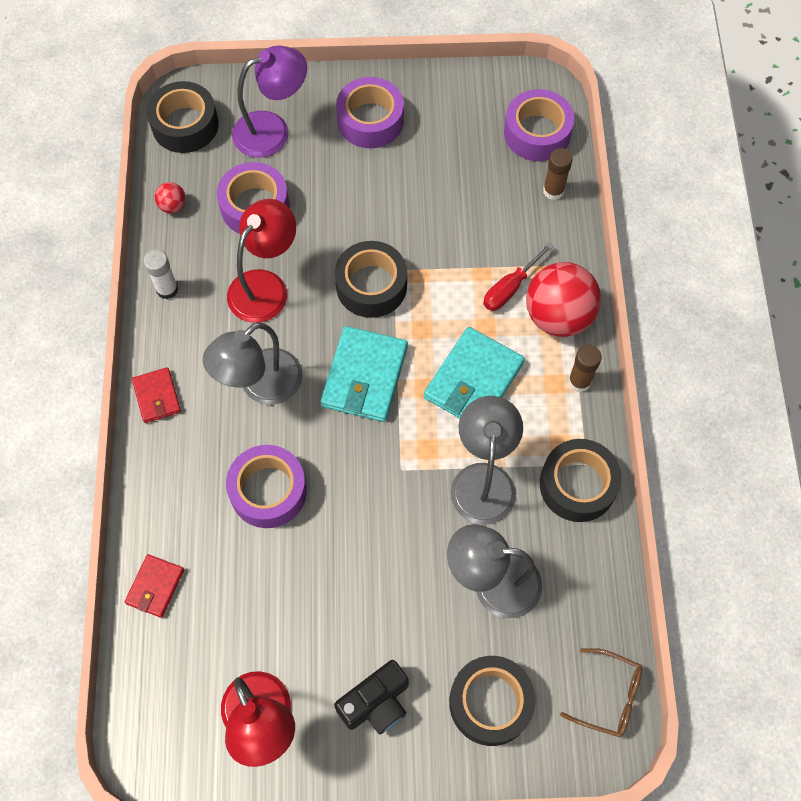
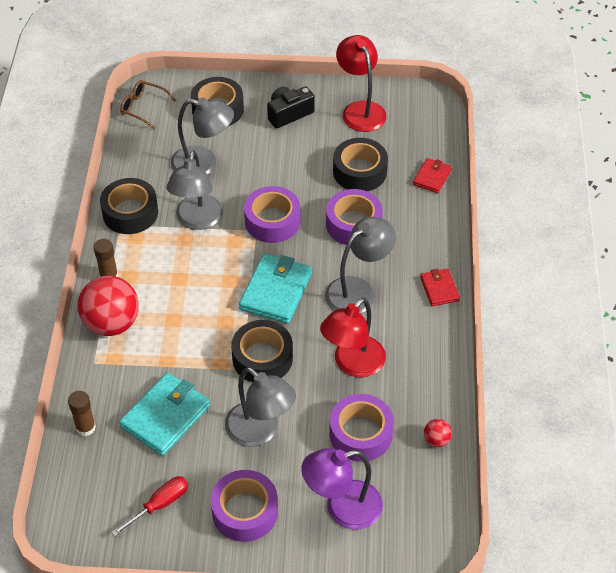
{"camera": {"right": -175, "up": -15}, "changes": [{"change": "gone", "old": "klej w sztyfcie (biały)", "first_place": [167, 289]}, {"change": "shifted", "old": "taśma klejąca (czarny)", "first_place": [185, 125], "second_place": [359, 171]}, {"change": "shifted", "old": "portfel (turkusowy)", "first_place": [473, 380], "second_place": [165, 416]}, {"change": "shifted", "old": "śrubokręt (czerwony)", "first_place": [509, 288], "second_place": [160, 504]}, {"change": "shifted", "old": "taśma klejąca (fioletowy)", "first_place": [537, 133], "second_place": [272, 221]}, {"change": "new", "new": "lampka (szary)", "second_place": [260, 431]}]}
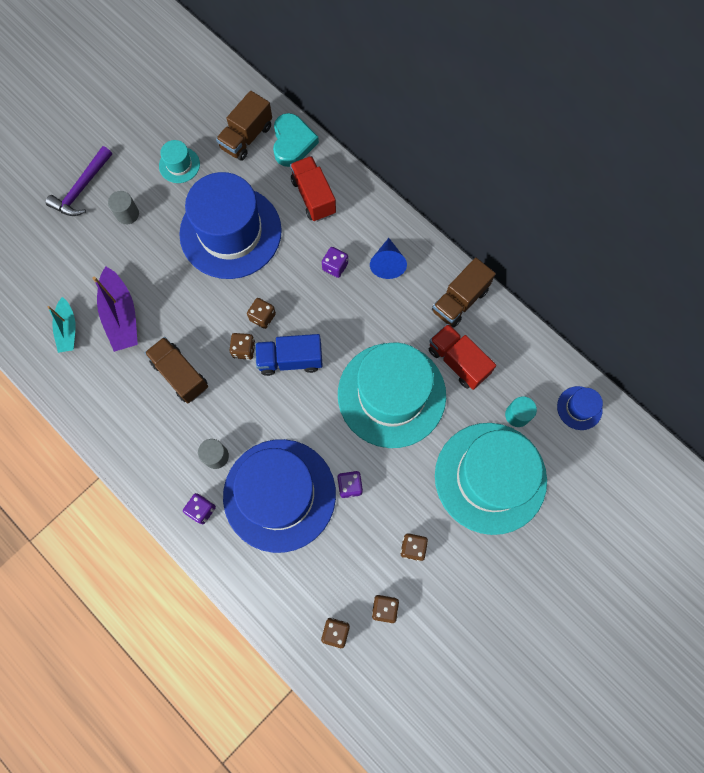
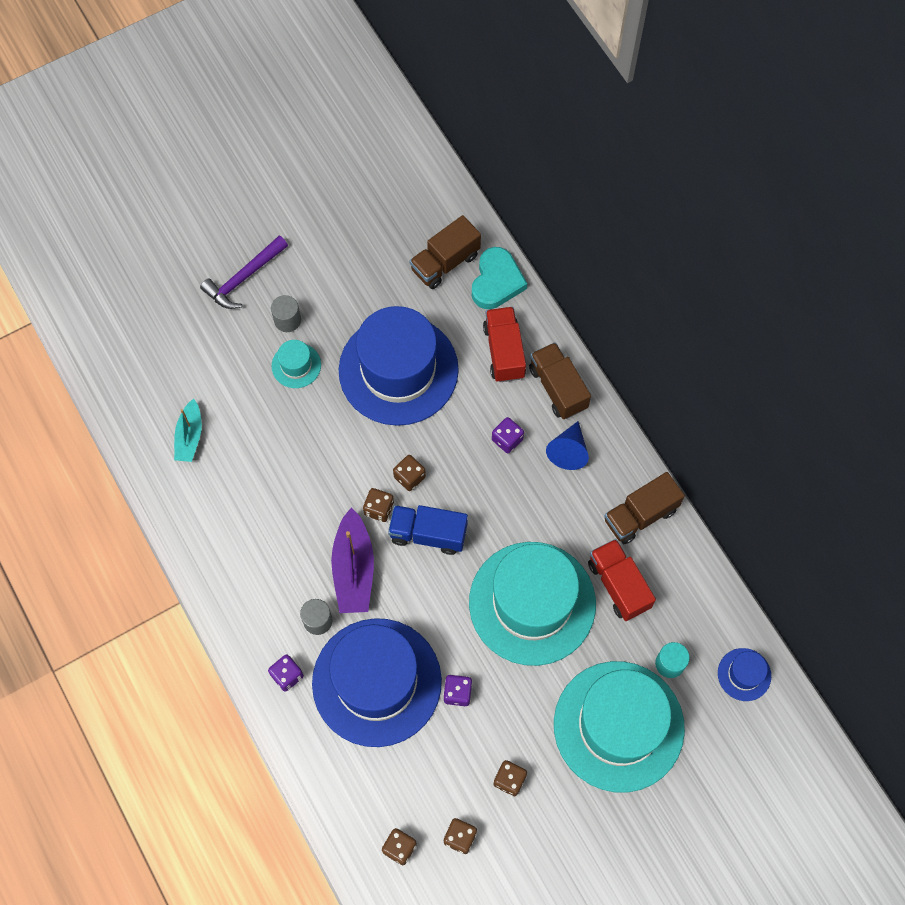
{"camera": {"right": 15, "up": -5}, "changes": [{"change": "shifted", "old": "łódka (fioletowy)", "first_place": [121, 316], "second_place": [353, 569]}, {"change": "shifted", "old": "ciężarówka (brązowy)", "first_place": [180, 375], "second_place": [558, 388]}, {"change": "shifted", "old": "kapelusz (turkusowy)", "first_place": [179, 165], "second_place": [296, 365]}]}
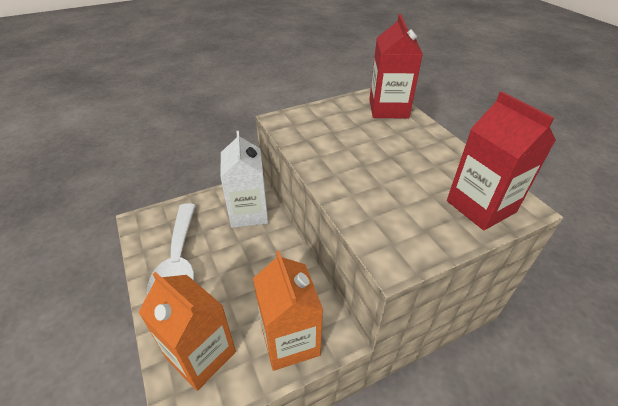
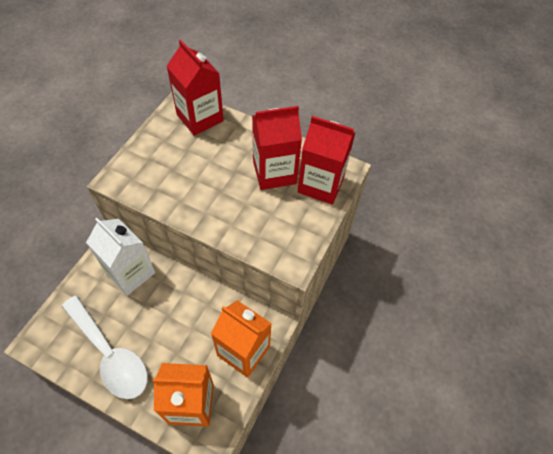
{"camera": {"right": -40, "up": 15}, "changes": [{"change": "new", "new": "karton mleka (czerwony)", "second_place": [274, 172]}]}
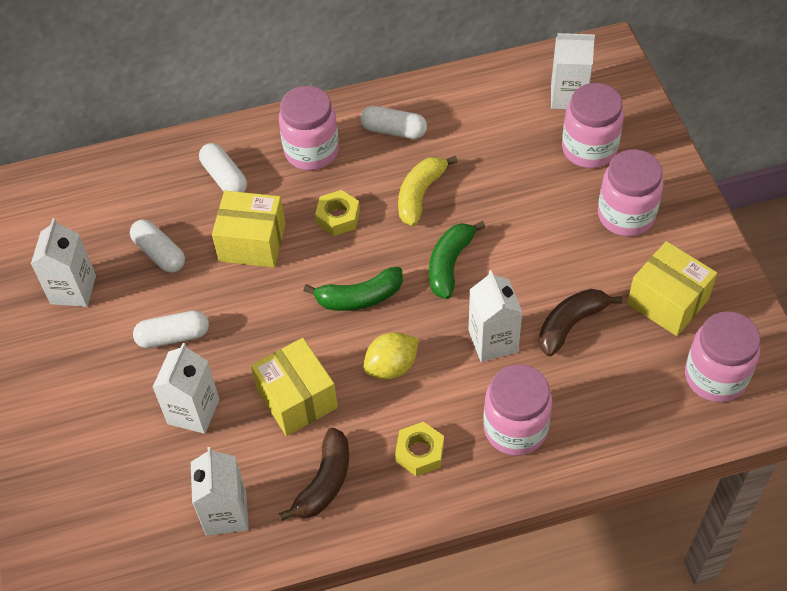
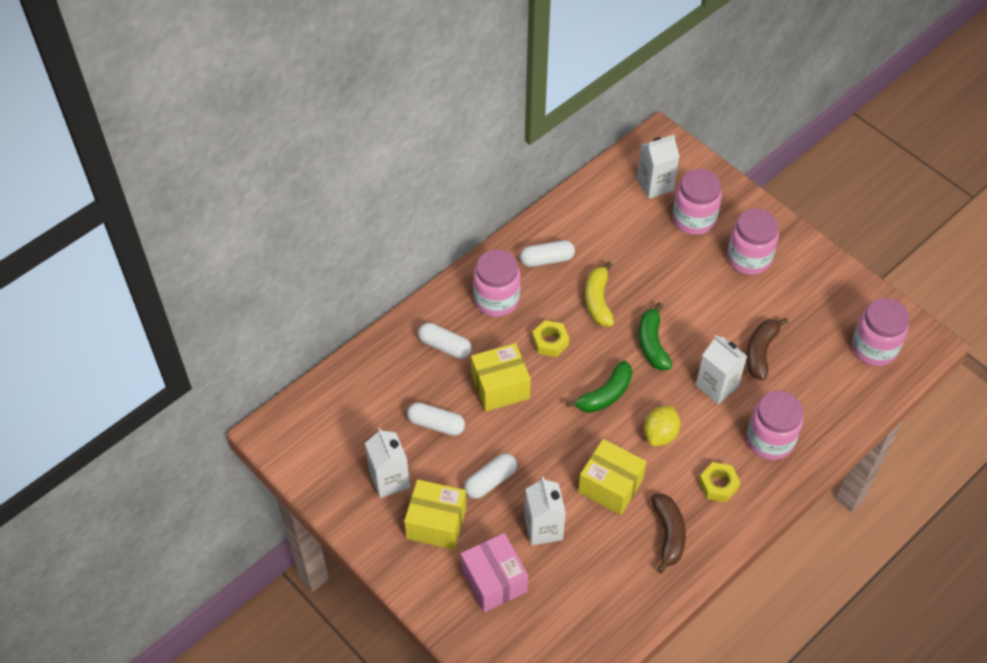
{"camera": {"right": -30, "up": 0}, "changes": [{"change": "gone", "old": "karton mleka (biały)", "first_place": [226, 513]}, {"change": "shifted", "old": "pudełko (żółty)", "first_place": [667, 302], "second_place": [436, 523]}, {"change": "new", "new": "pudełko (różowy)", "second_place": [494, 581]}]}
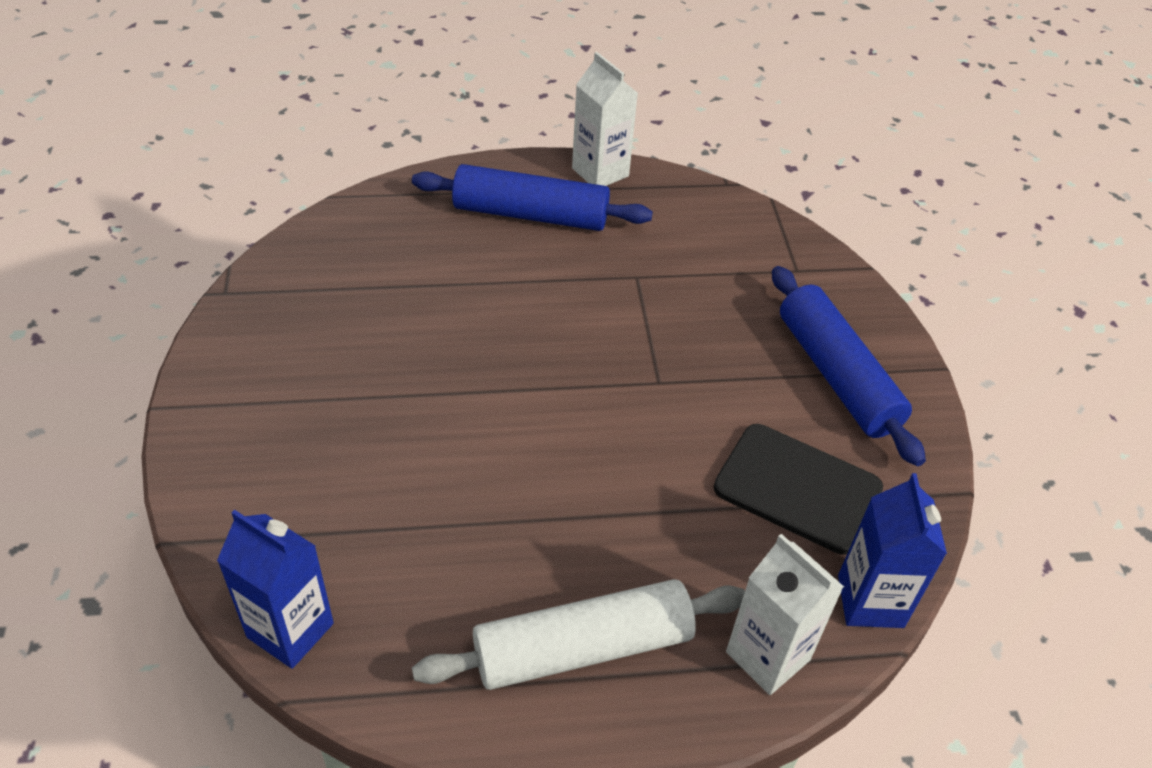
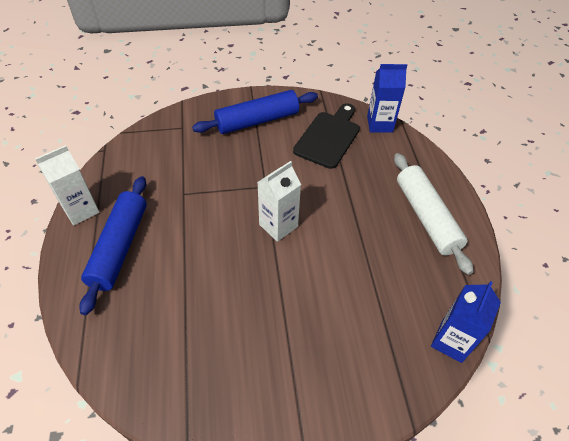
{"camera": {"right": -90, "up": 5}, "changes": [{"change": "shifted", "old": "karton mleka (biały)", "first_place": [767, 656], "second_place": [278, 225]}]}
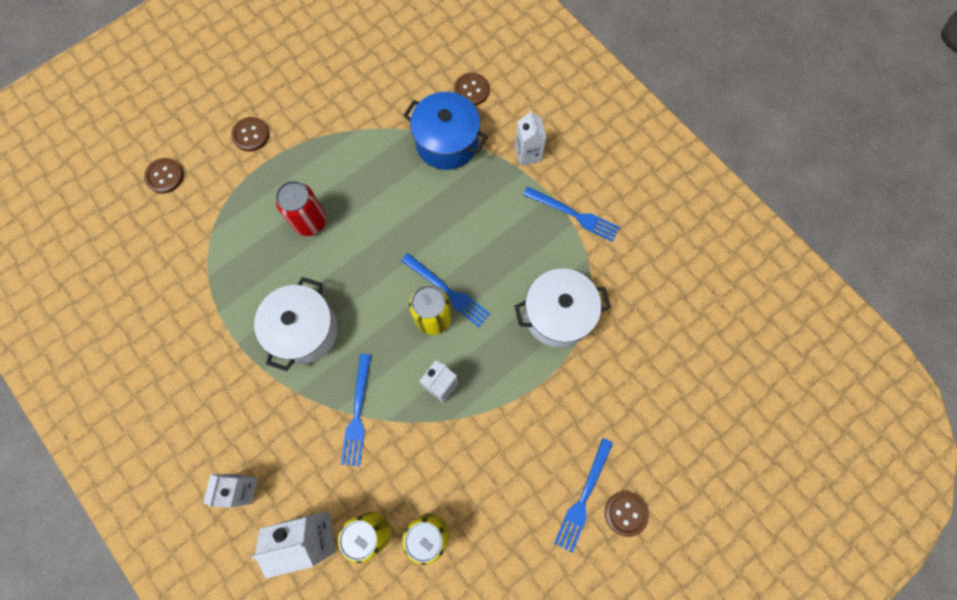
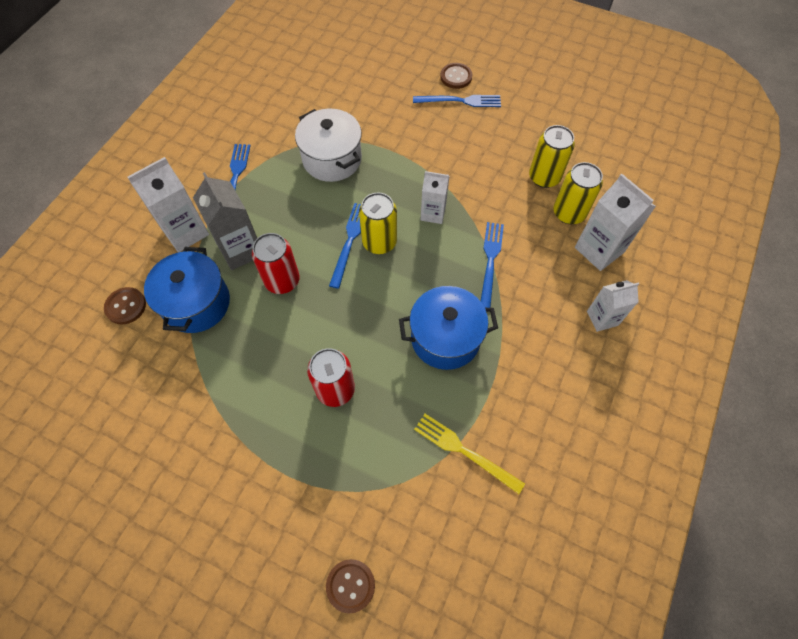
{"camera": {"right": -115, "up": -10}, "changes": [{"change": "gone", "old": "guzik (brązowy)", "first_place": [251, 135]}, {"change": "repainted", "old": "garnek (biały)", "new": "garnek (niebieski)", "first_place": [304, 330], "second_place": [445, 338]}, {"change": "rotated", "old": "widelec (niebieski)", "first_place": [357, 413], "second_place": [490, 262], "degrees": -60}, {"change": "scaled", "old": "karton mleka (biały)", "first_place": [528, 154], "second_place": [185, 232], "factor": 1.57}, {"change": "new", "new": "karton mleka (szary)", "second_place": [241, 250]}, {"change": "new", "new": "puszka (czerwony)", "second_place": [282, 280]}, {"change": "new", "new": "widelec (żółty)", "second_place": [464, 451]}]}
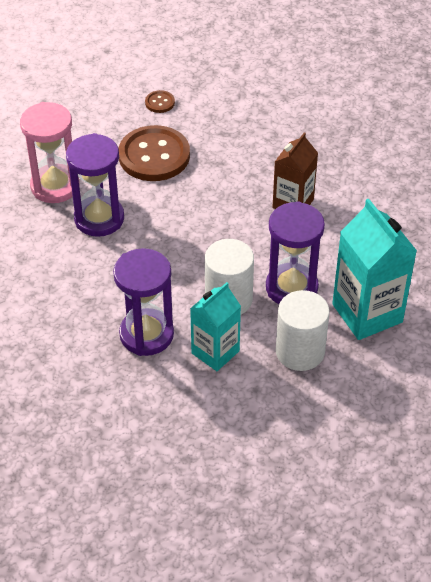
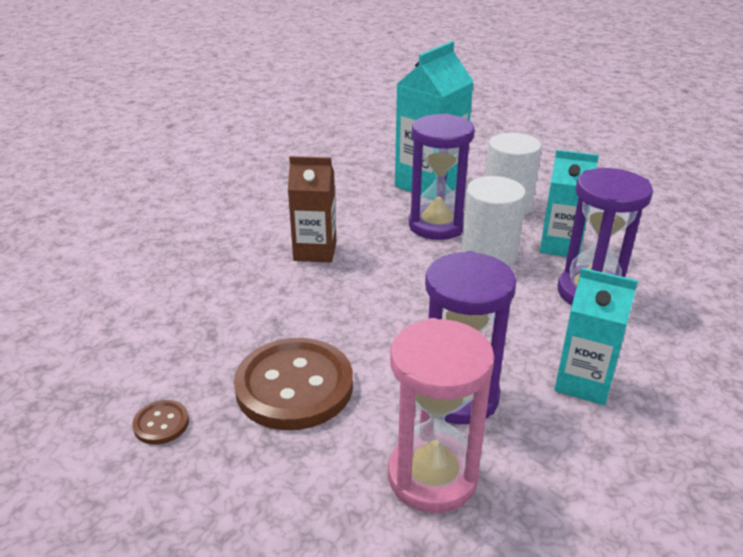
{"camera": {"right": -115, "up": -15}, "changes": [{"change": "new", "new": "karton mleka (turkusowy)", "second_place": [583, 382]}]}
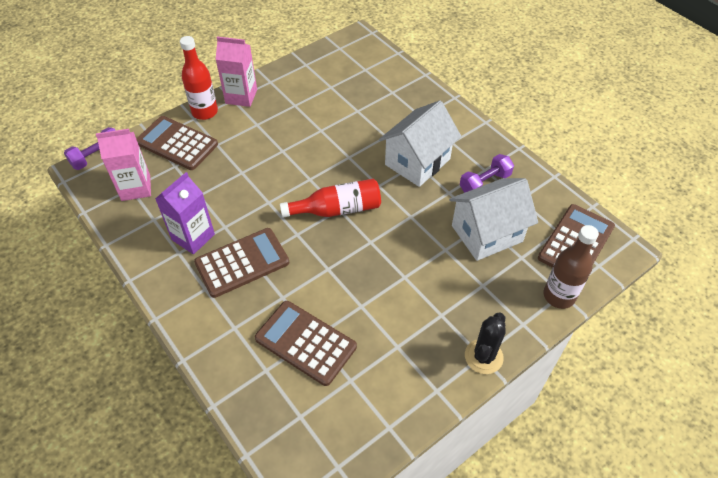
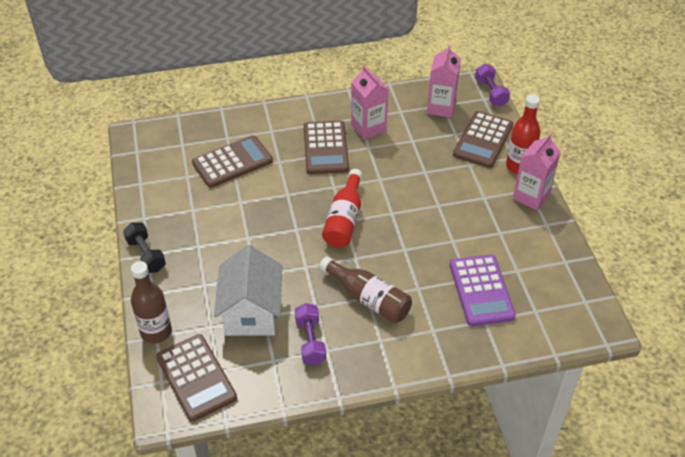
{"camera": {"right": 115, "up": -5}, "changes": [{"change": "rotated", "old": "kalkulator (brązowy)", "first_place": [177, 143], "second_place": [483, 140], "degrees": 150}, {"change": "repainted", "old": "karton mleka (fioletowy)", "new": "karton mleka (różowy)", "first_place": [193, 237], "second_place": [368, 128]}, {"change": "swapped", "old": "domek (biały)", "new": "butelka (brązowy)", "first_place": [417, 162], "second_place": [368, 299]}, {"change": "swapped", "old": "kaktus (czarny)", "new": "hantel (czarny)", "first_place": [483, 356], "second_place": [146, 255]}, {"change": "new", "new": "kalkulator (fioletowy)", "second_place": [481, 290]}]}
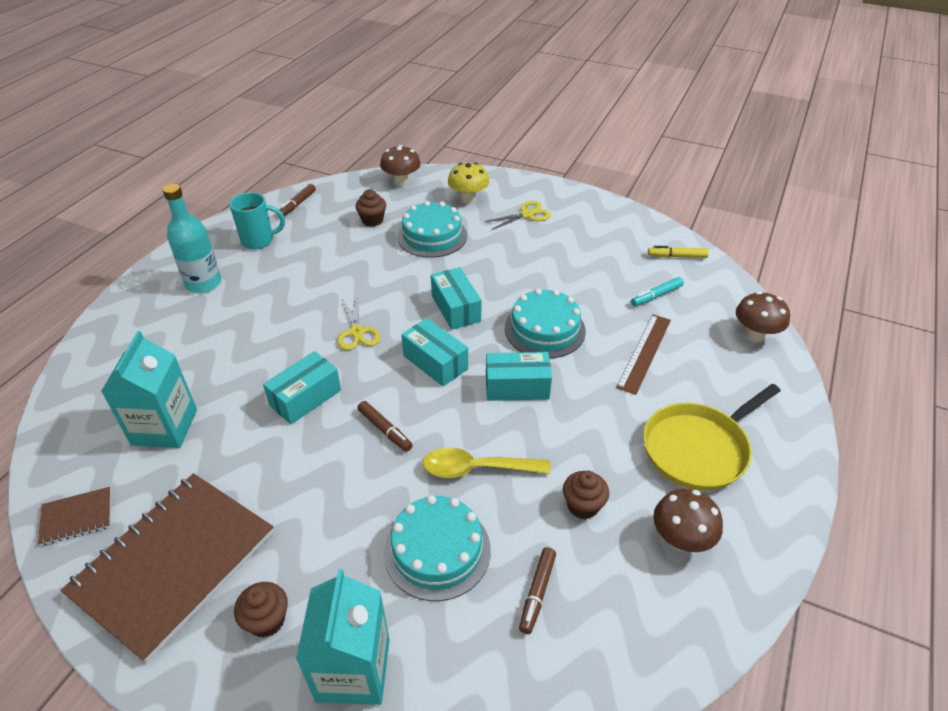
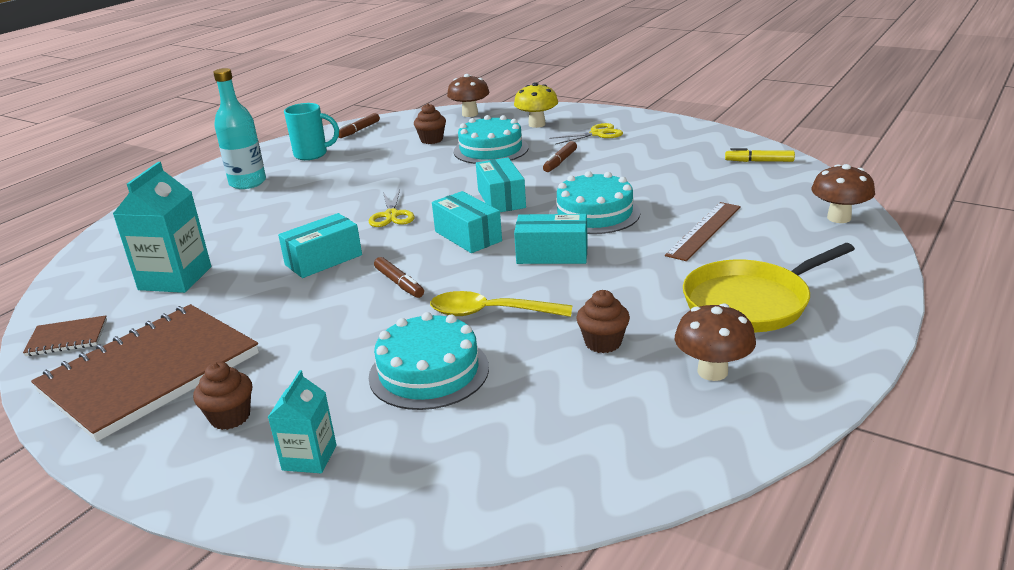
{"camera": {"right": 10, "up": -15}, "changes": [{"change": "scaled", "old": "karton mleka (turkusowy)", "first_place": [353, 669], "second_place": [309, 457], "factor": 0.57}, {"change": "shifted", "old": "flamaster (brązowy)", "first_place": [537, 592], "second_place": [560, 162]}, {"change": "gone", "old": "flamaster (turkusowy)", "first_place": [656, 296]}]}
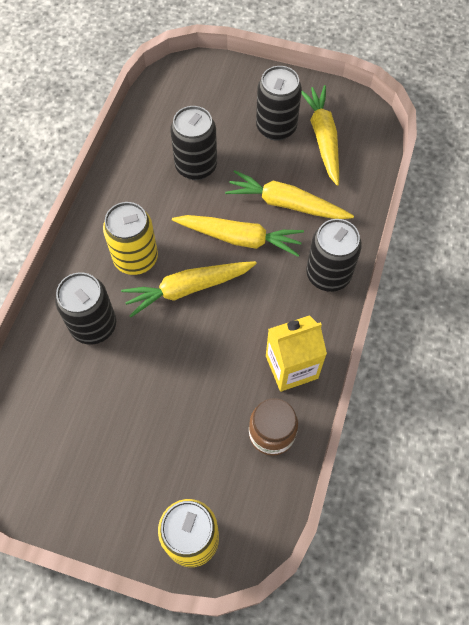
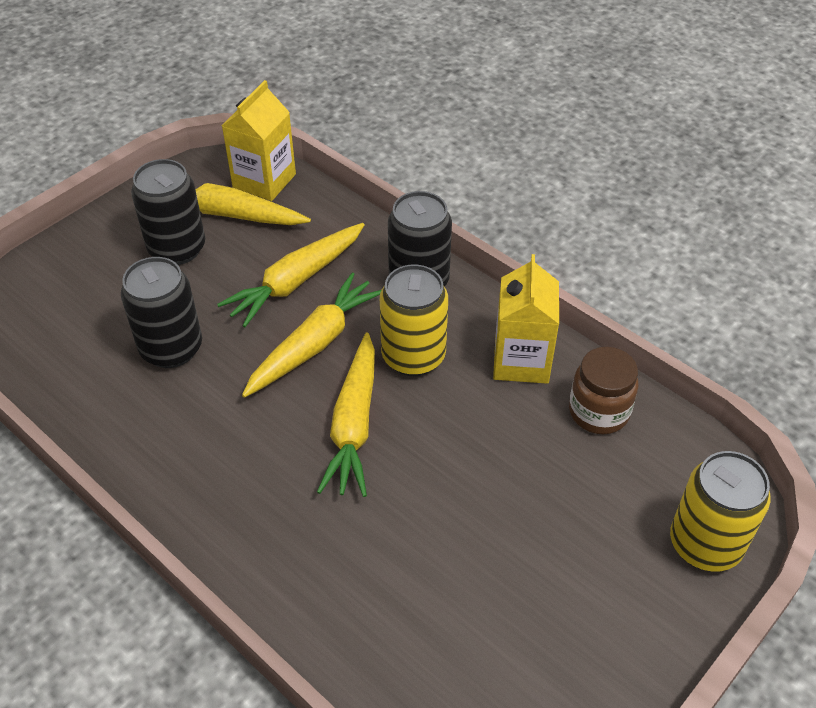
{"camera": {"right": -65, "up": -15}, "changes": [{"change": "gone", "old": "puszka (czarny)", "first_place": [93, 325]}, {"change": "shifted", "old": "puszka (żółty)", "first_place": [136, 258], "second_place": [413, 356]}, {"change": "new", "new": "karton mleka (żółty)", "second_place": [264, 181]}]}
